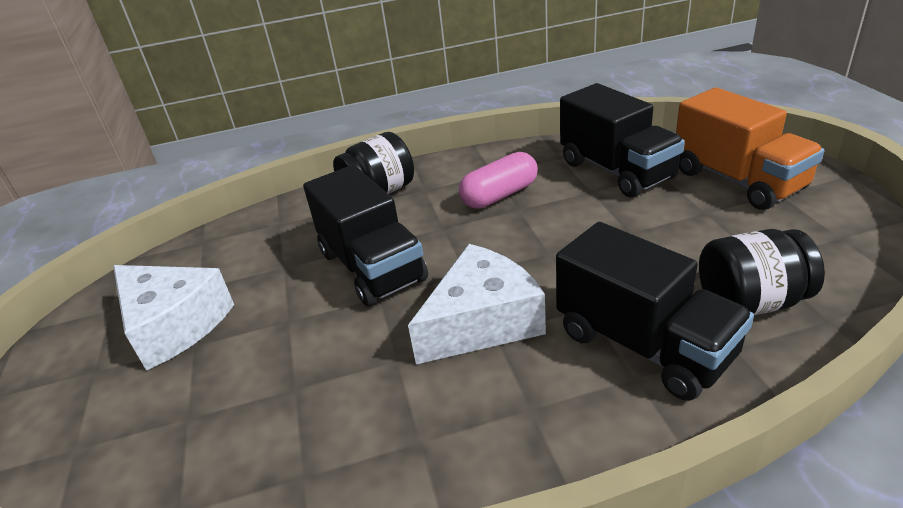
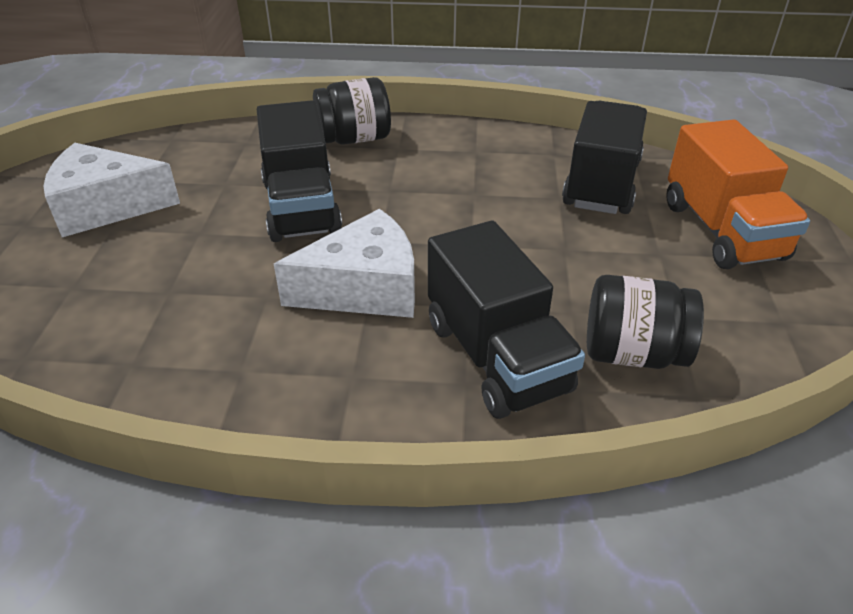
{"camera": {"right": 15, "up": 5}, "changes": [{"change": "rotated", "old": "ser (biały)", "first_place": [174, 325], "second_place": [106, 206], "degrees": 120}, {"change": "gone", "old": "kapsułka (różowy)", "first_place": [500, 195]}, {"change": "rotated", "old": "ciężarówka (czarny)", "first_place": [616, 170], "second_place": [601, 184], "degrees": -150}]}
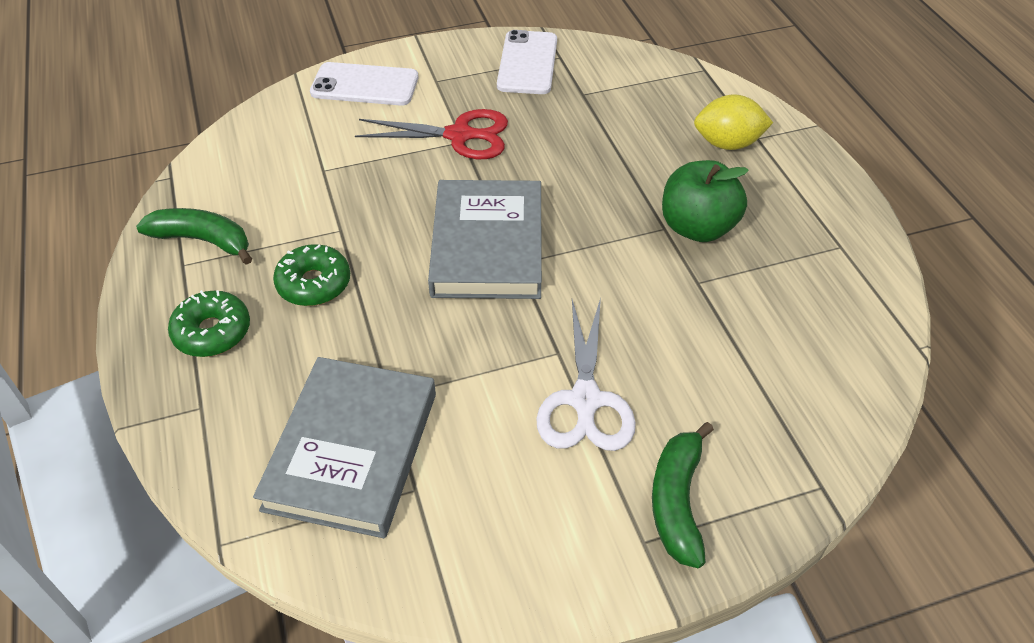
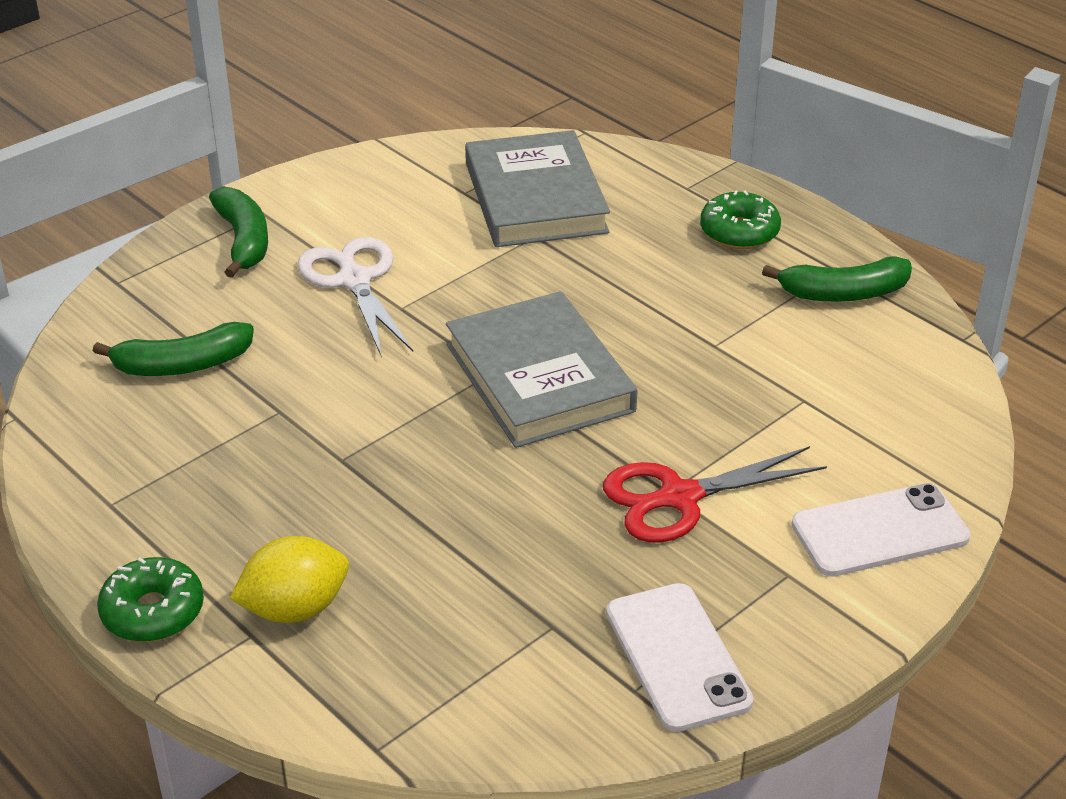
{"camera": {"right": 155, "up": -10}, "changes": [{"change": "shifted", "old": "donut (zielony)", "first_place": [314, 284], "second_place": [153, 611]}, {"change": "gone", "old": "jabłko (zielony)", "first_place": [697, 227]}, {"change": "new", "new": "banan (zielony)", "second_place": [182, 365]}]}
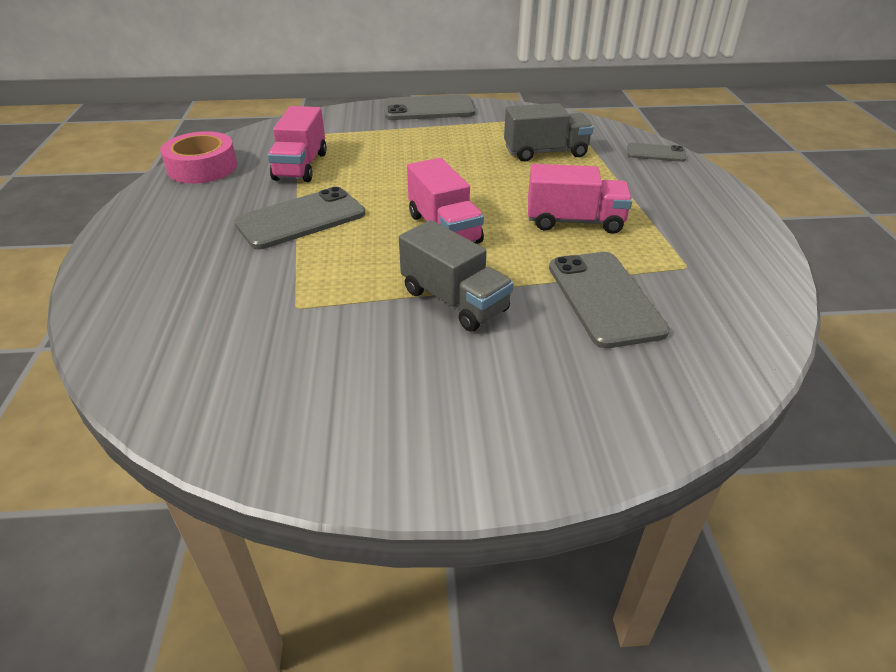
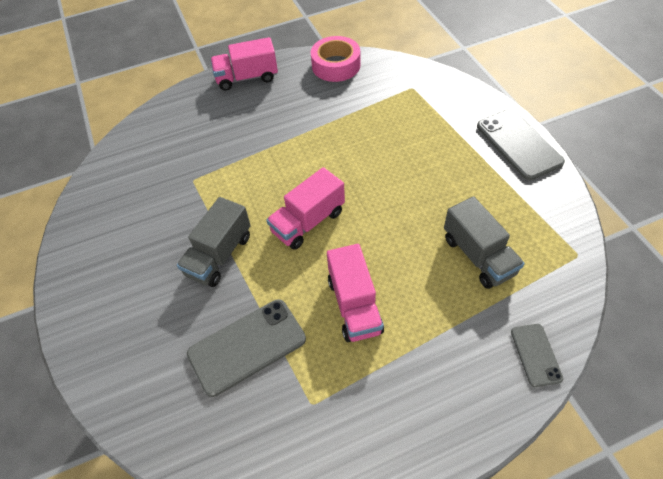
{"camera": {"right": 75, "up": 15}, "changes": [{"change": "gone", "old": "telefon (szary)", "first_place": [301, 219]}, {"change": "shifted", "old": "ciężarówka (różowy)", "first_place": [301, 166], "second_place": [247, 78]}]}
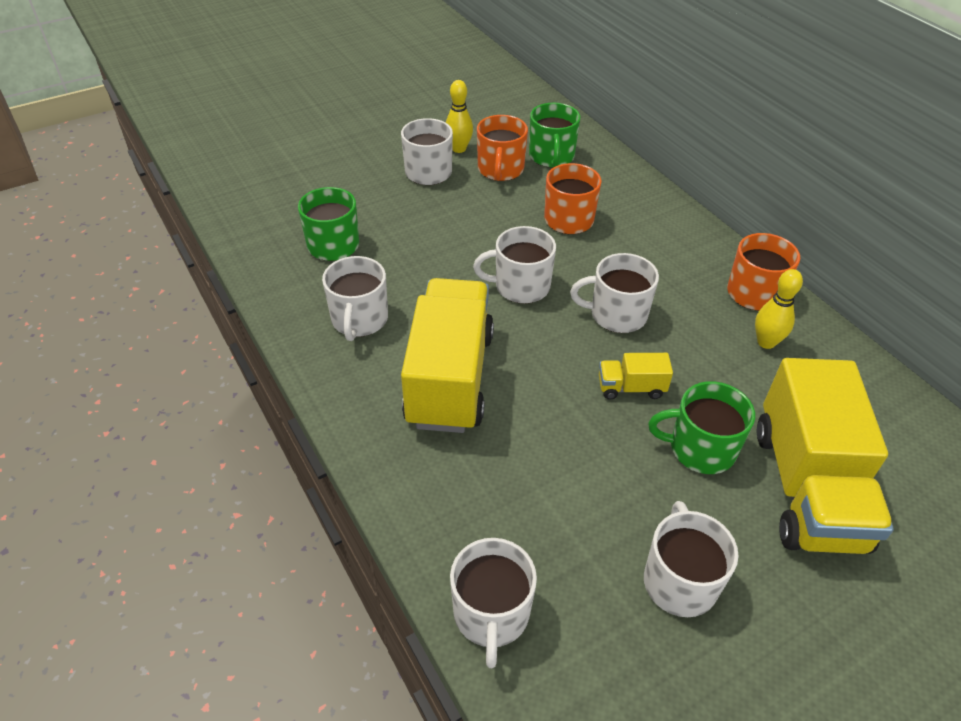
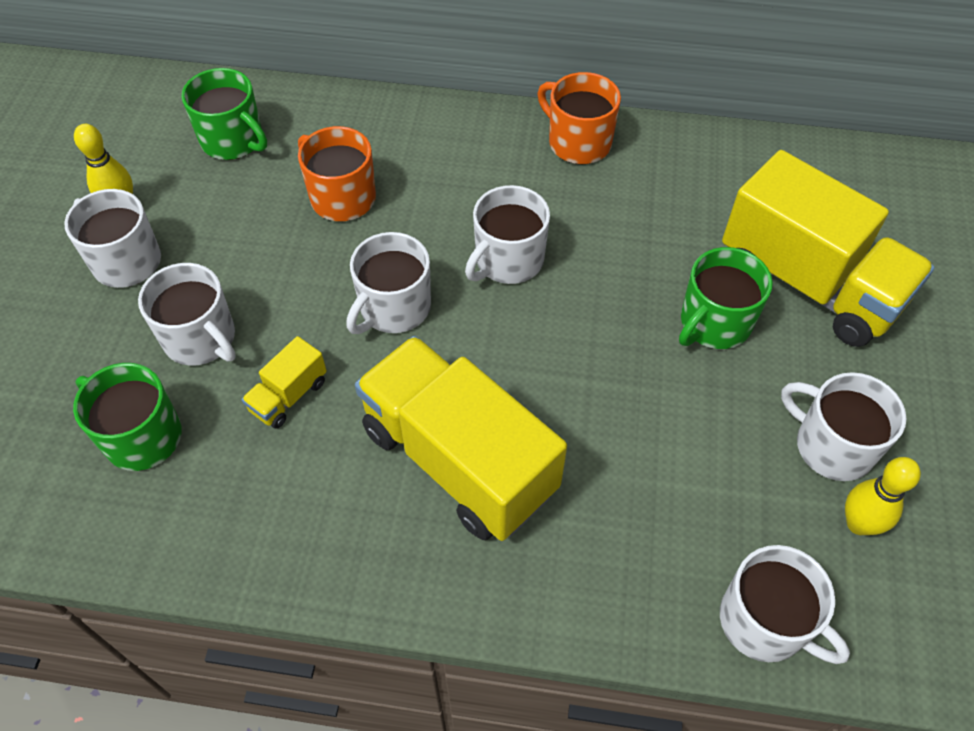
{"camera": {"right": -50, "up": 10}, "changes": [{"change": "shifted", "old": "kubek (biały)", "first_place": [359, 320], "second_place": [201, 338]}, {"change": "gone", "old": "kubek (pomarańczowy)", "first_place": [500, 170]}, {"change": "shifted", "old": "ciężarówka (żółty)", "first_place": [631, 388], "second_place": [289, 396]}, {"change": "shifted", "old": "kręgiel (żółty)", "first_place": [766, 342], "second_place": [859, 523]}]}
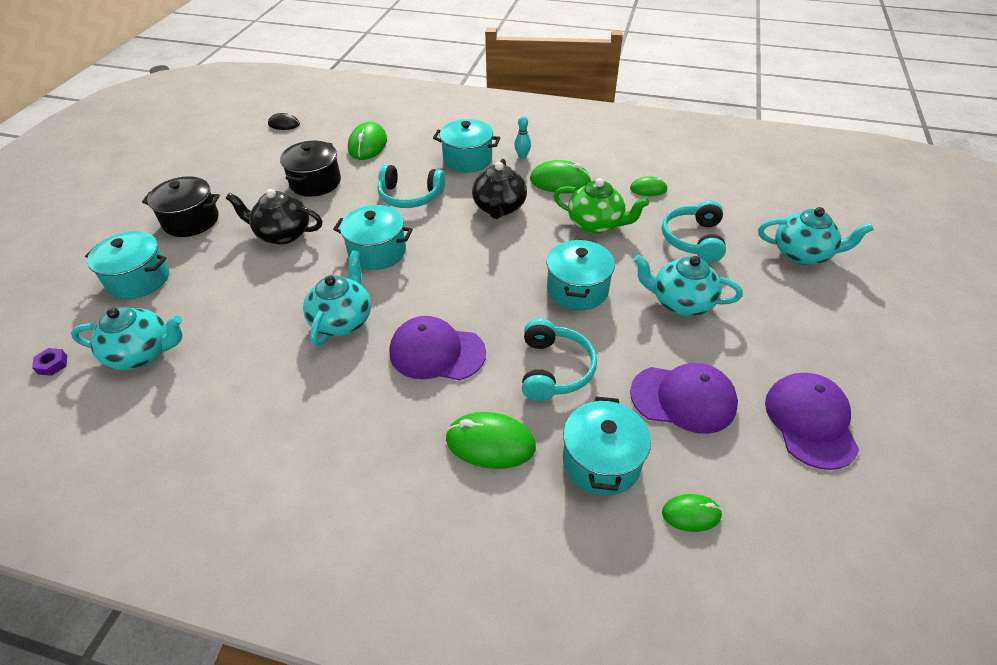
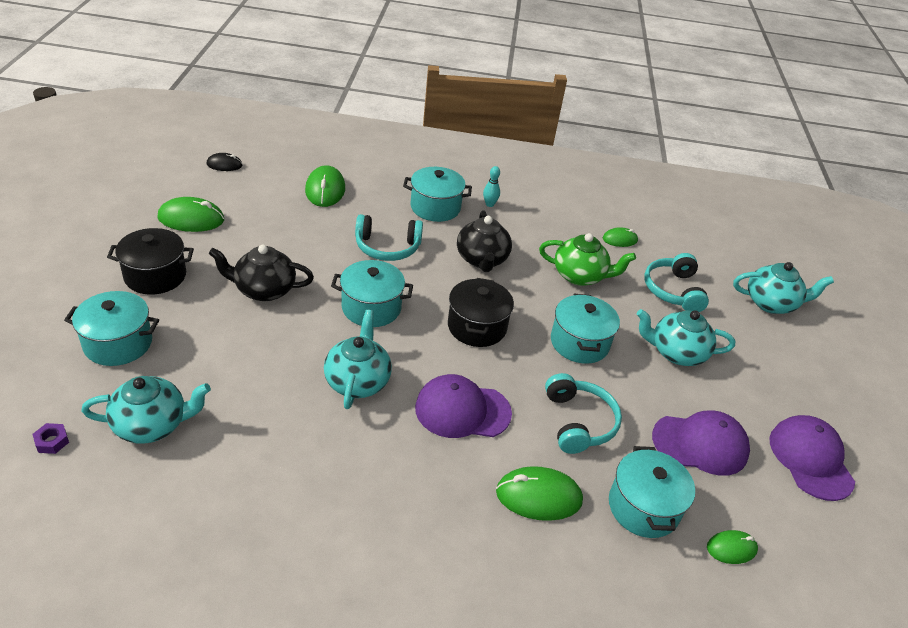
{"camera": {"right": -15, "up": -5}, "changes": [{"change": "shifted", "old": "garnek (czarny)", "first_place": [315, 182], "second_place": [477, 327]}, {"change": "shifted", "old": "myszka (zielony)", "first_place": [560, 181], "second_place": [191, 219]}]}
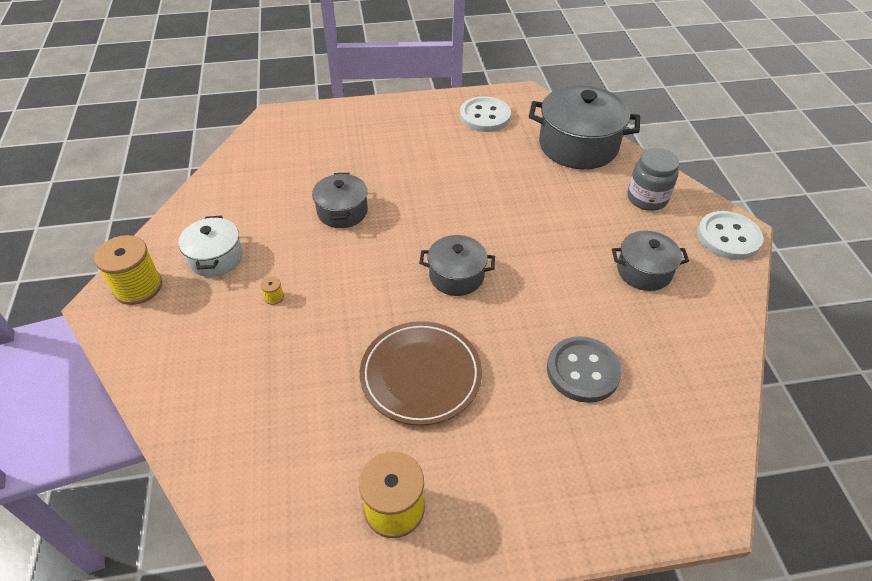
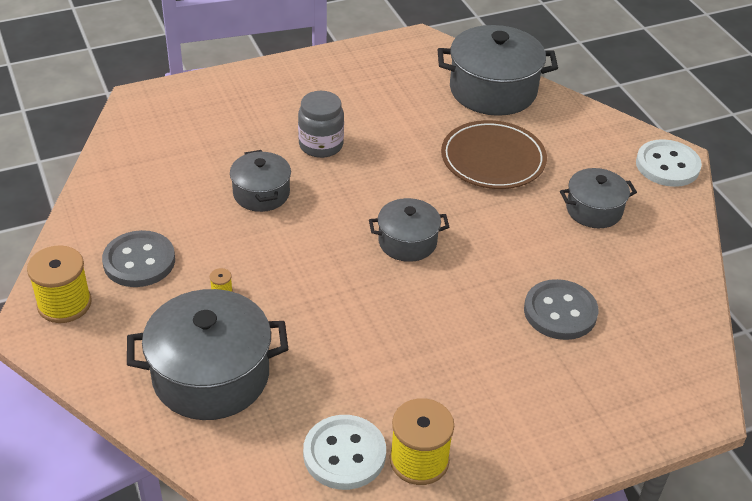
{"camera": {"right": -15, "up": -5}, "changes": [{"change": "swapped", "old": "garnek (biały)", "new": "guzik (szary)", "first_place": [215, 258], "second_place": [139, 261]}, {"change": "shifted", "old": "talerz (brązowy)", "first_place": [421, 375], "second_place": [493, 159]}, {"change": "shifted", "old": "guzik (biały)", "first_place": [485, 116], "second_place": [344, 454]}, {"change": "shifted", "old": "słoik (szary)", "first_place": [647, 198], "second_place": [321, 145]}, {"change": "new", "new": "garnek (szary)", "second_place": [211, 375]}]}
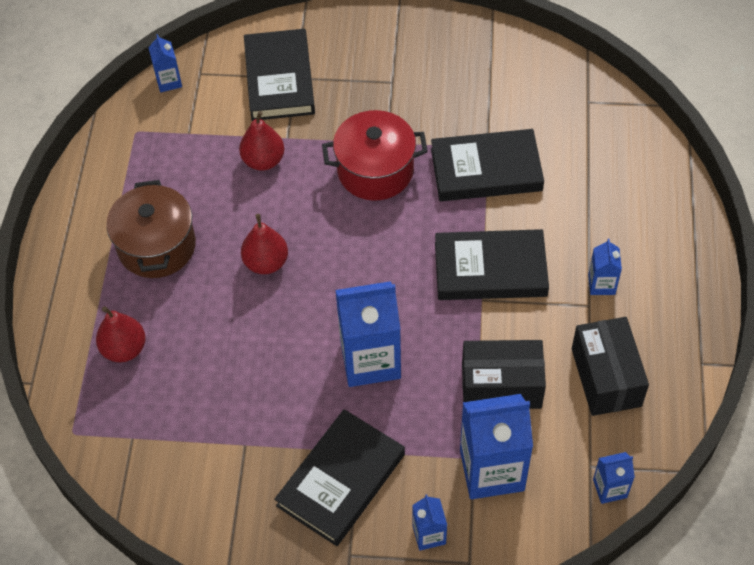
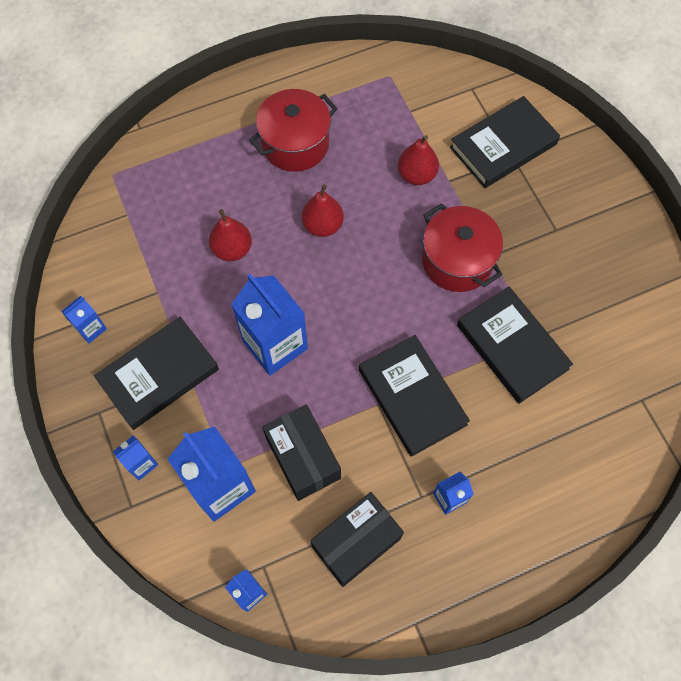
{"camera": {"right": 60, "up": 10}, "changes": [{"change": "shifted", "old": "gruszka (czerwony)", "first_place": [124, 349], "second_place": [232, 249]}, {"change": "repainted", "old": "garnek (brązowy)", "new": "garnek (czerwony)", "first_place": [157, 246], "second_place": [295, 144]}, {"change": "shifted", "old": "karton mleka (niebieski)", "first_place": [169, 81], "second_place": [91, 328]}, {"change": "rotated", "old": "książka (czarny)", "first_place": [341, 480], "second_place": [158, 375], "degrees": -45}]}
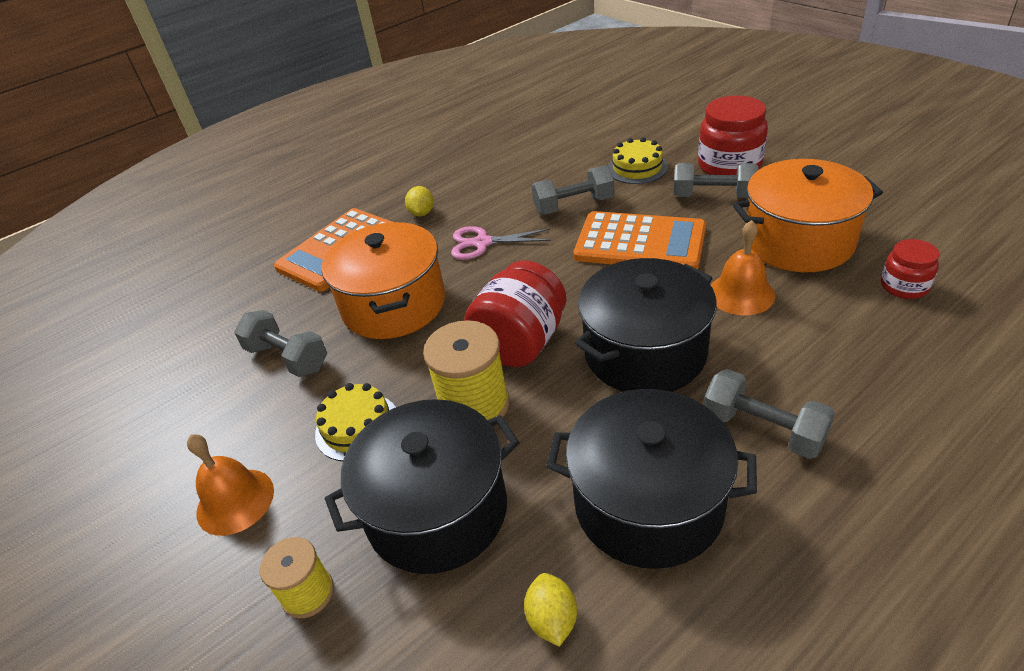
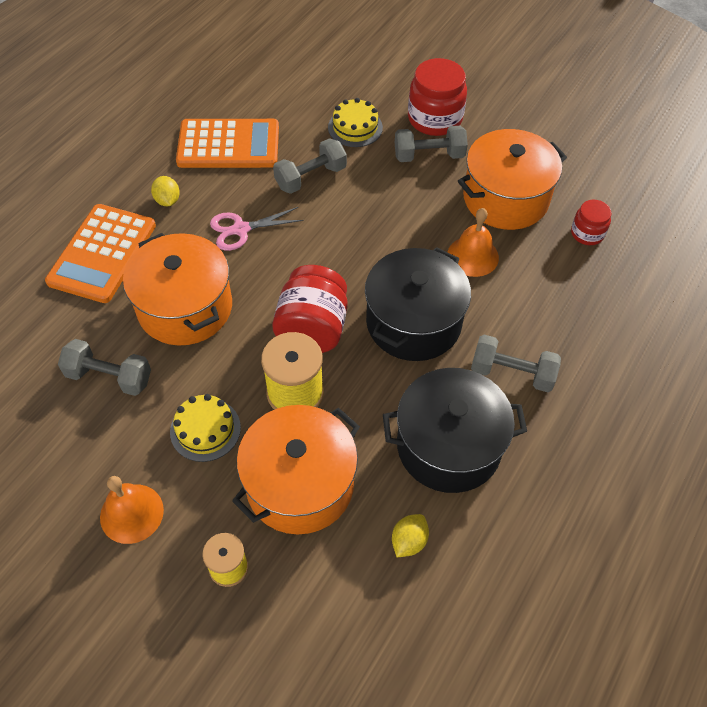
{"camera": {"right": -25, "up": 15}, "changes": [{"change": "repainted", "old": "garnek (czarny)", "new": "garnek (pomarańczowy)", "first_place": [437, 510], "second_place": [300, 484]}, {"change": "rotated", "old": "cytryna (żółty)", "first_place": [552, 619], "second_place": [409, 541], "degrees": 60}, {"change": "shifted", "old": "kalkulator (pomarańczowy)", "first_place": [640, 243], "second_place": [228, 144]}]}
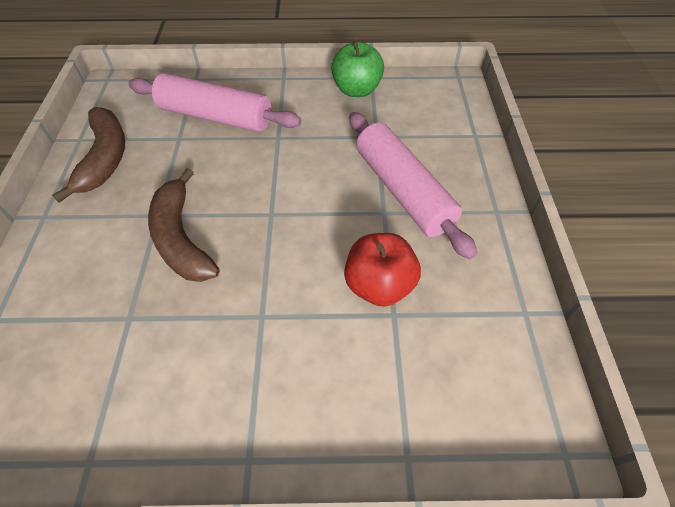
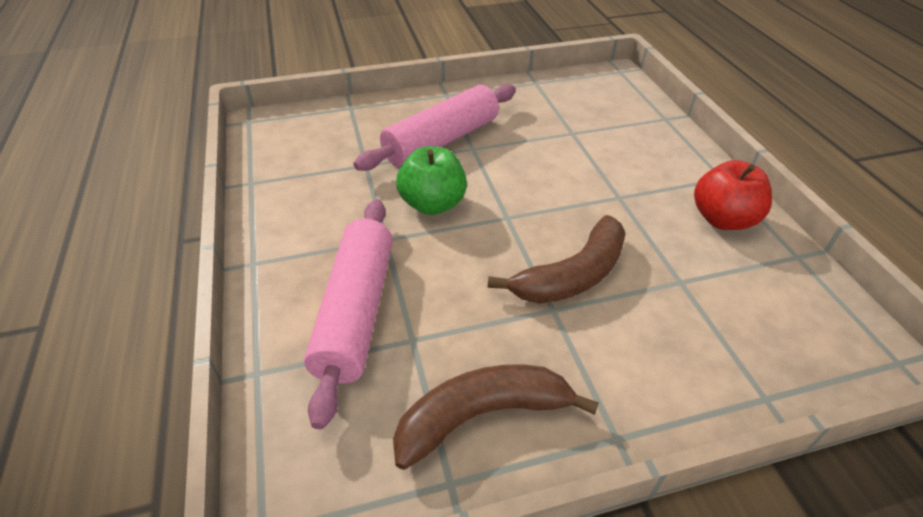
{"camera": {"right": -105, "up": -10}, "changes": [{"change": "shifted", "old": "jabłko (zielony)", "first_place": [356, 90], "second_place": [432, 204]}, {"change": "shifted", "old": "jabłko (czerwony)", "first_place": [379, 285], "second_place": [722, 219]}]}
